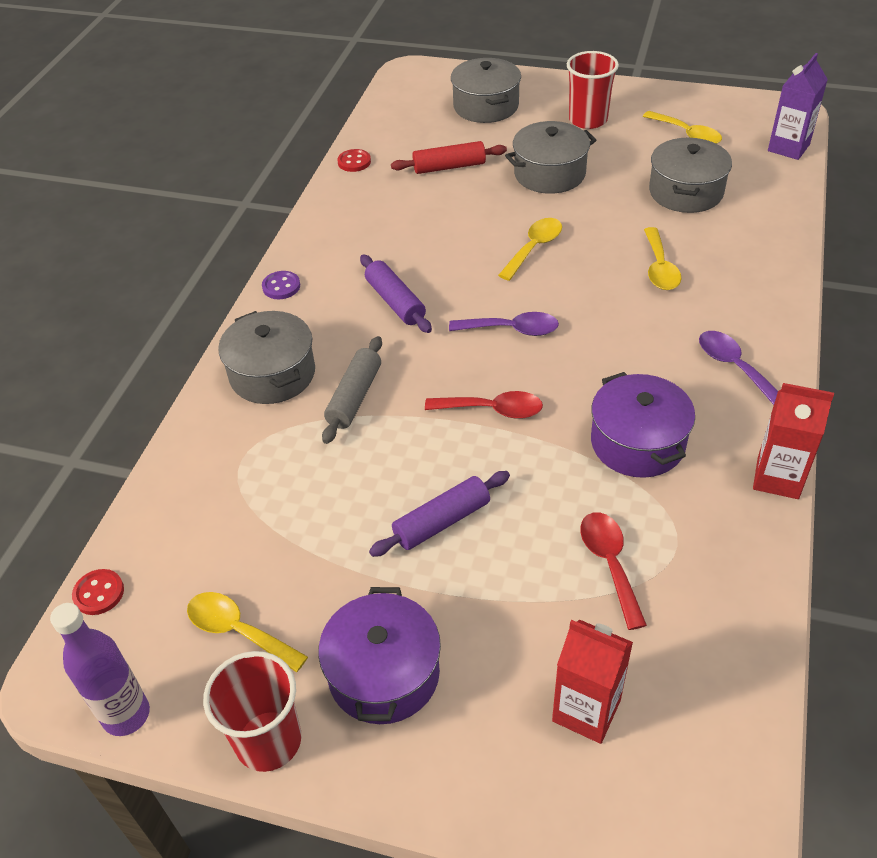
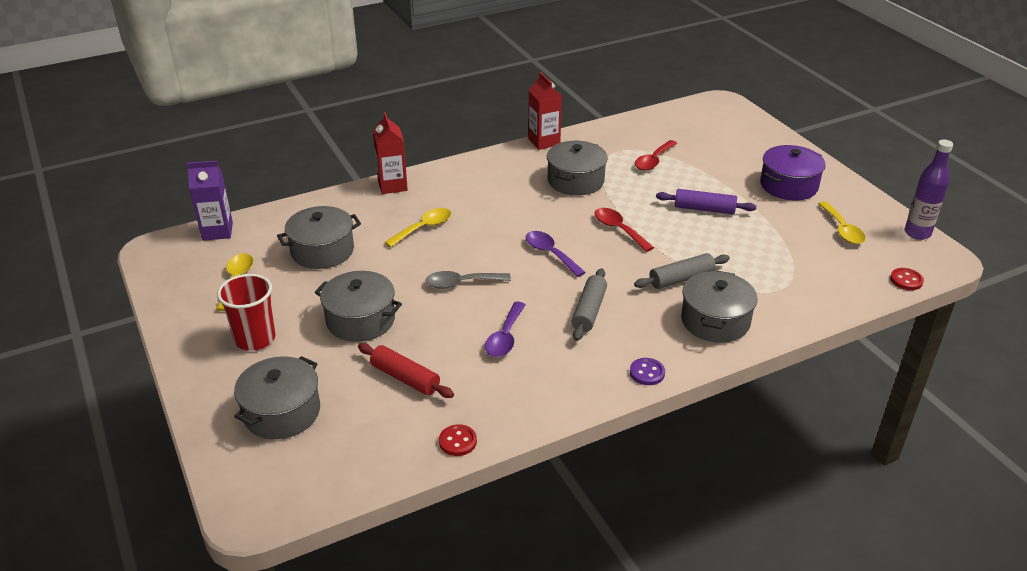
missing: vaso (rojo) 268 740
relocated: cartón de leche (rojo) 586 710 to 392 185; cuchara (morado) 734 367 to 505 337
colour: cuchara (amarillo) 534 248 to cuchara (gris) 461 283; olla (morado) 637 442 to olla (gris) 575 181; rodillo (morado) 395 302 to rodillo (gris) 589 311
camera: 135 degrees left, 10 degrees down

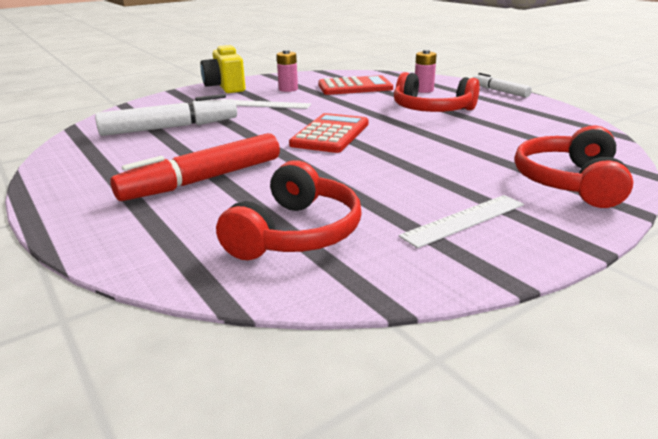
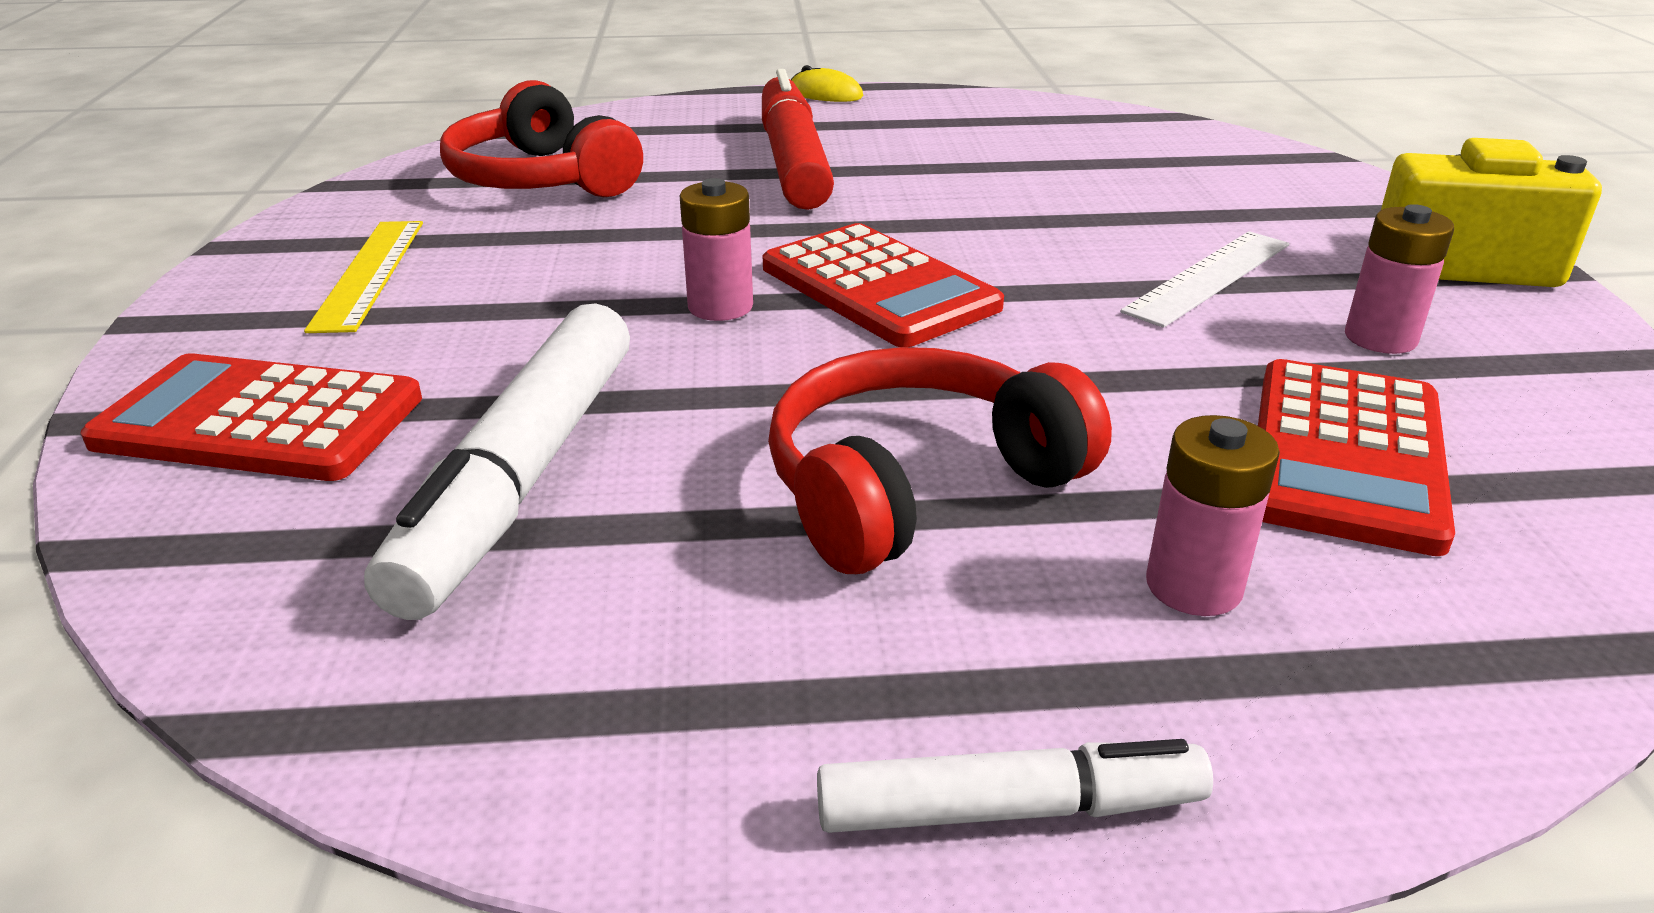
appeared: pila (rosa) 720 307; ratón (amarillo) 825 94
relocated: rotulador (blanco) 170 128 to 523 476
exchanged: auriculares (rojo) 569 182 to calculadora (rojo) 259 421
colour: regla (blanco) 464 220 to regla (amarillo) 369 273
camera: 120 degrees right, 5 degrees up

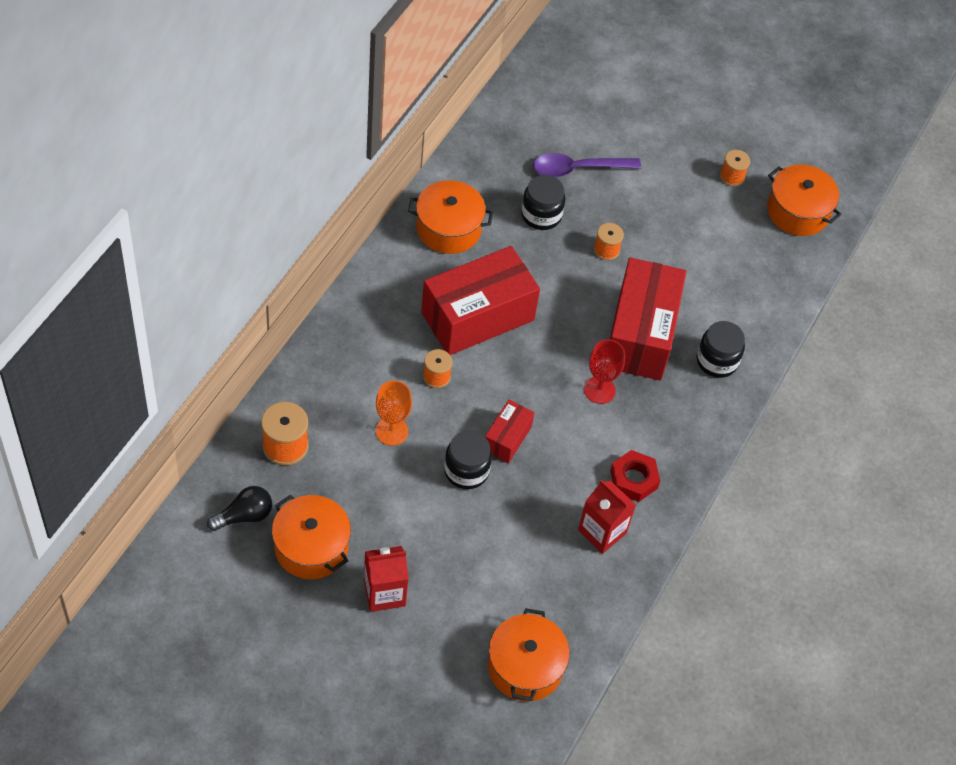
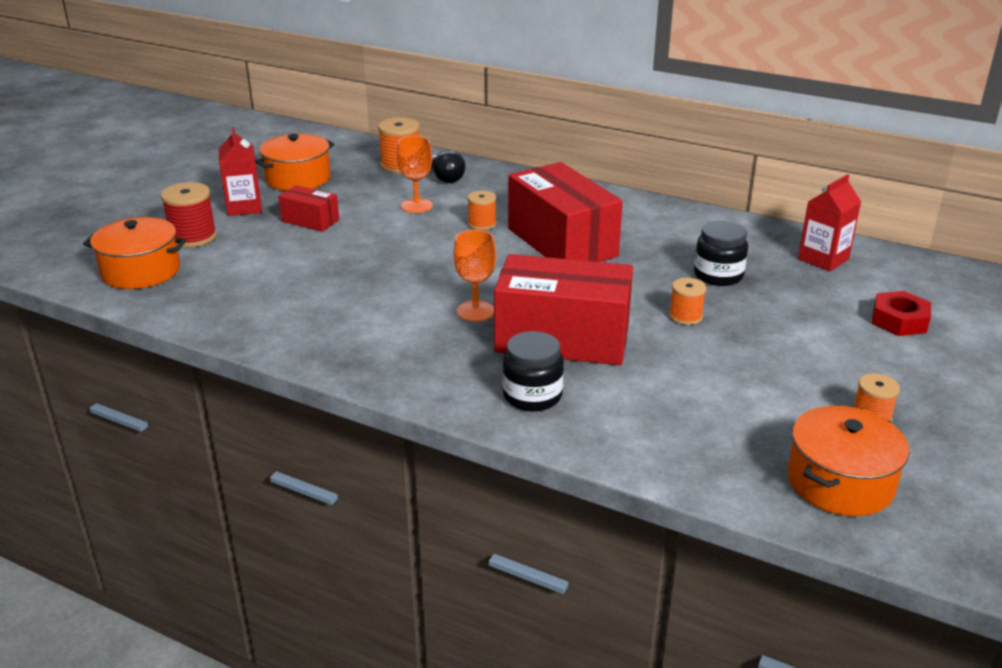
missing: olla (naranja) 448 228; tarro (negro) 466 471; cuchara (morado) 578 169
appeared: carrete (rojo) 193 237
relocated: caja (rojo) 507 438 to 310 221; bombilla (negro) 244 516 to 445 178; cartón de leche (rojo) 602 531 to 823 259; tuerca (rojo) 633 479 to 899 321
colour: copa (rojo) 599 390 to copa (naranja) 475 311
camera: 95 degrees right, 25 degrees down

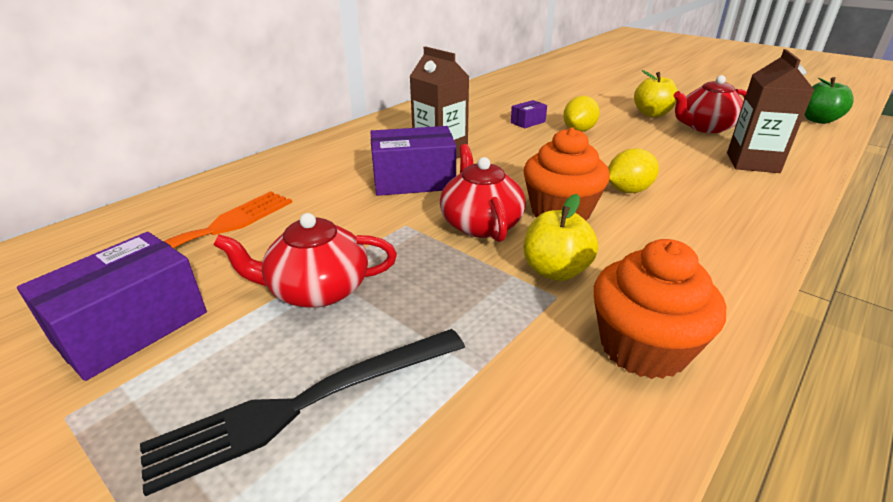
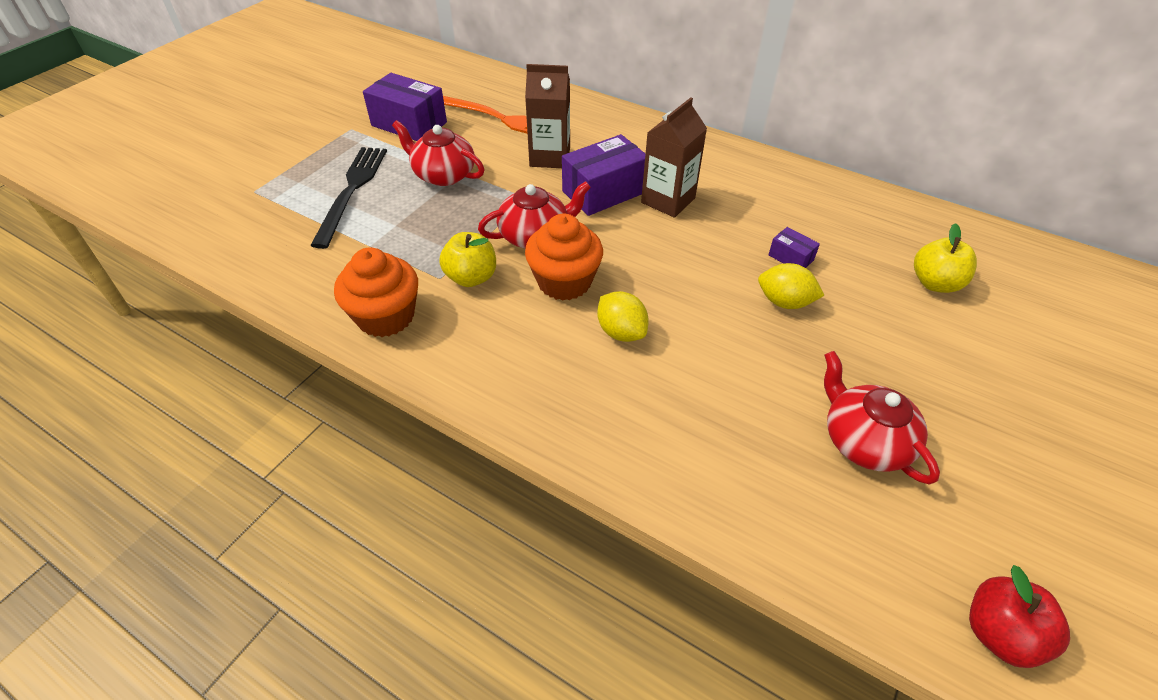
relocated: cartón de leche (marrón) 752 163 to 550 157; manzana (amarillo) 652 114 to 935 283
colour: manzana (verde) 818 120 to manzana (rojo) 999 633
spun: tenedor (negro) 307 403 = 351 191 45 degrees clockwise; tetera (rojo) 317 289 = 443 175 45 degrees counterclockwise; caja (morado) 414 181 = 604 192 75 degrees clockwise
camera: 80 degrees right, 15 degrees up

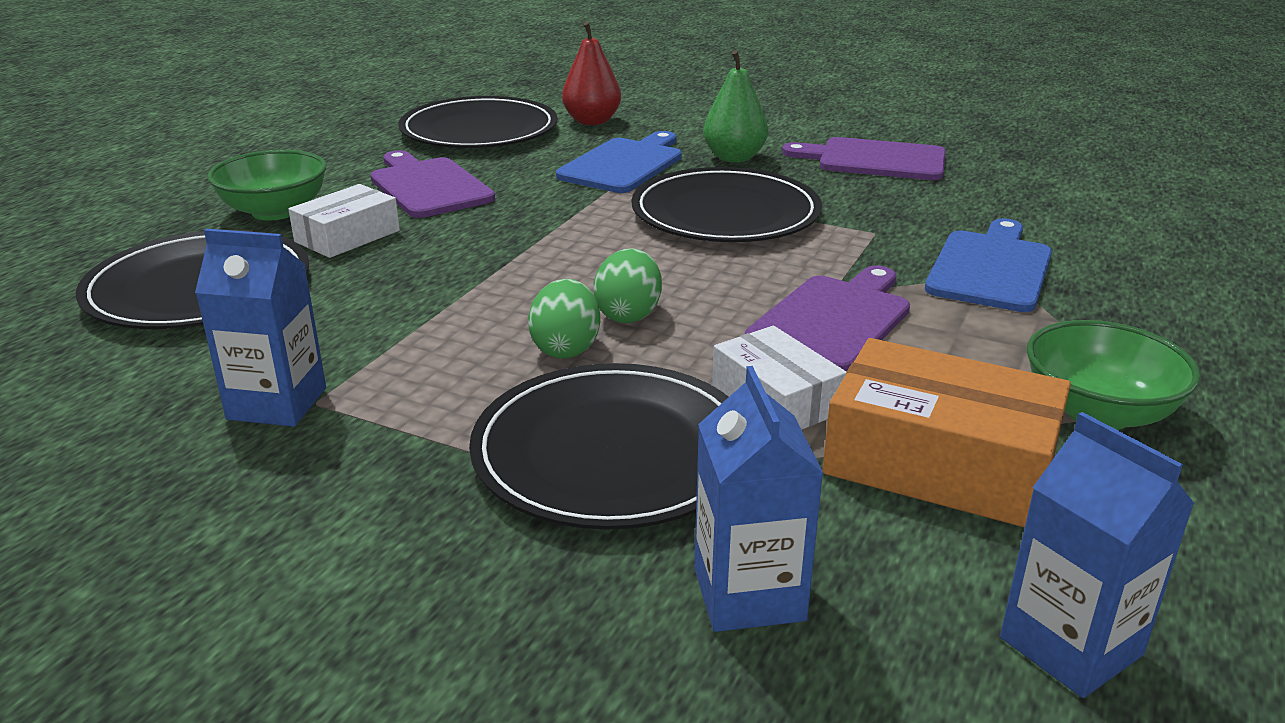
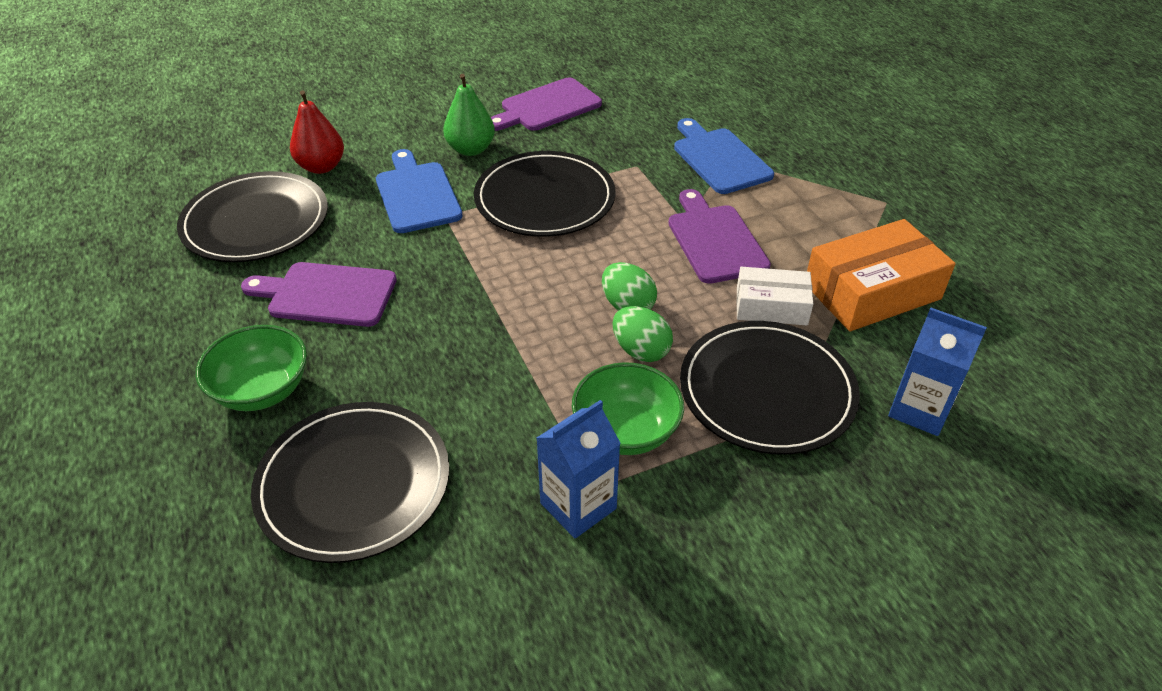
missing: caja (blanco) 347 236; cartón de leche (azul) 1070 646
relocated: cuenco (verde) 1098 412 to 626 431
camera: 50 degrees left, 15 degrees up

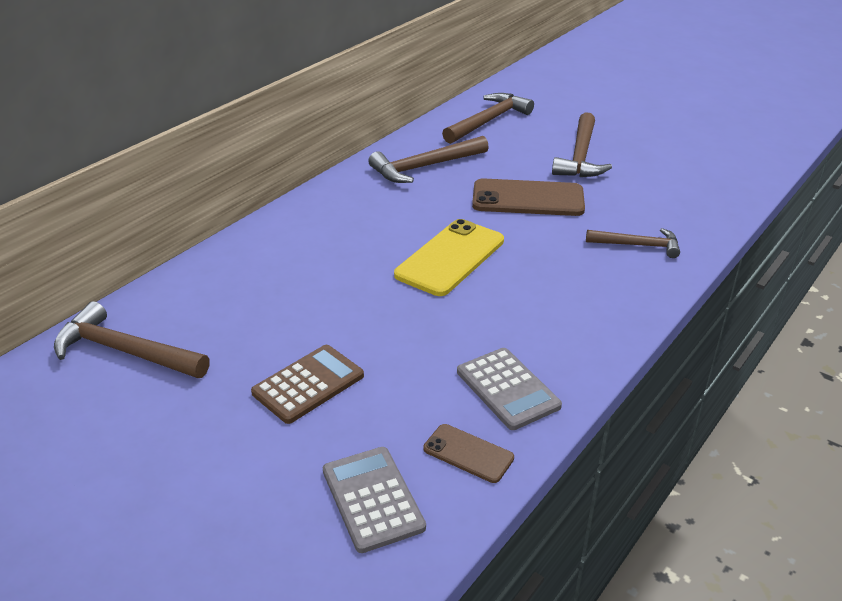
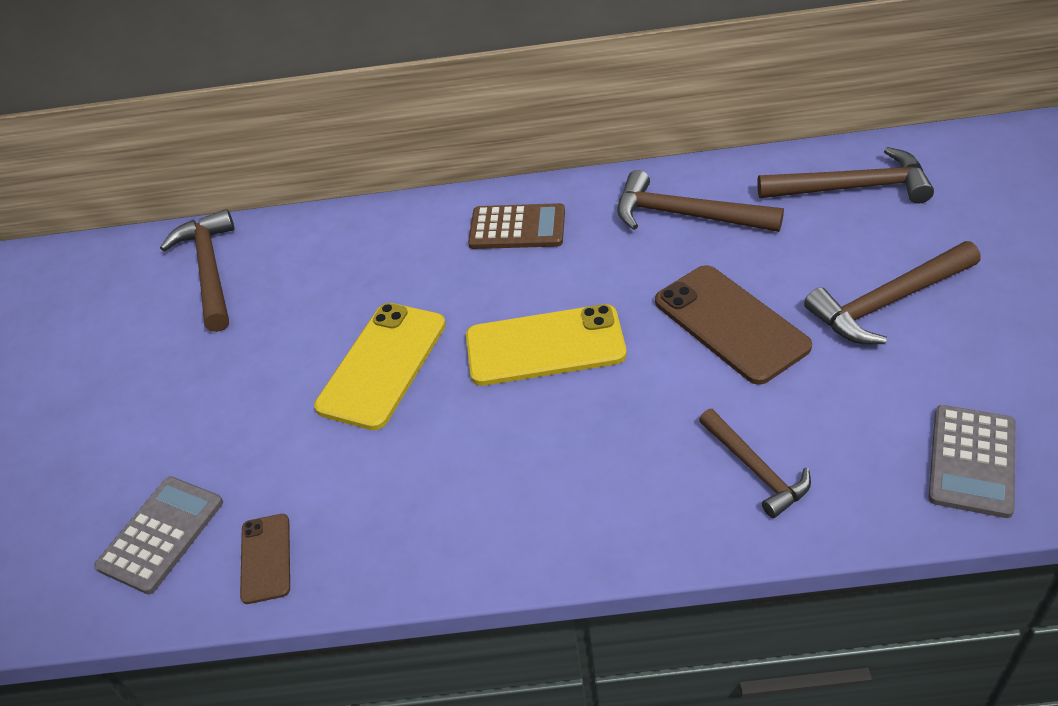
appeared: móvil (amarillo) 382 365
relocated: calculadora (marrón) 308 384 to 517 228; calculadora (gris) 507 389 to 972 461
camera: 55 degrees right, 10 degrees up

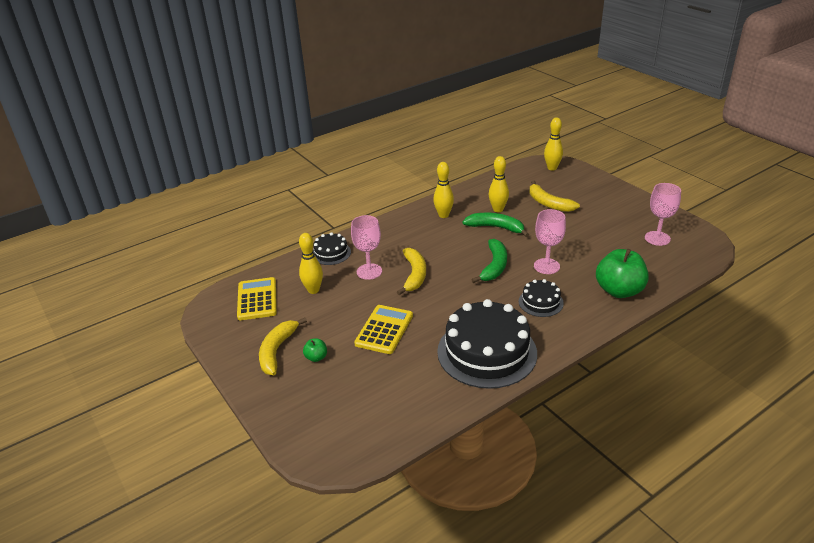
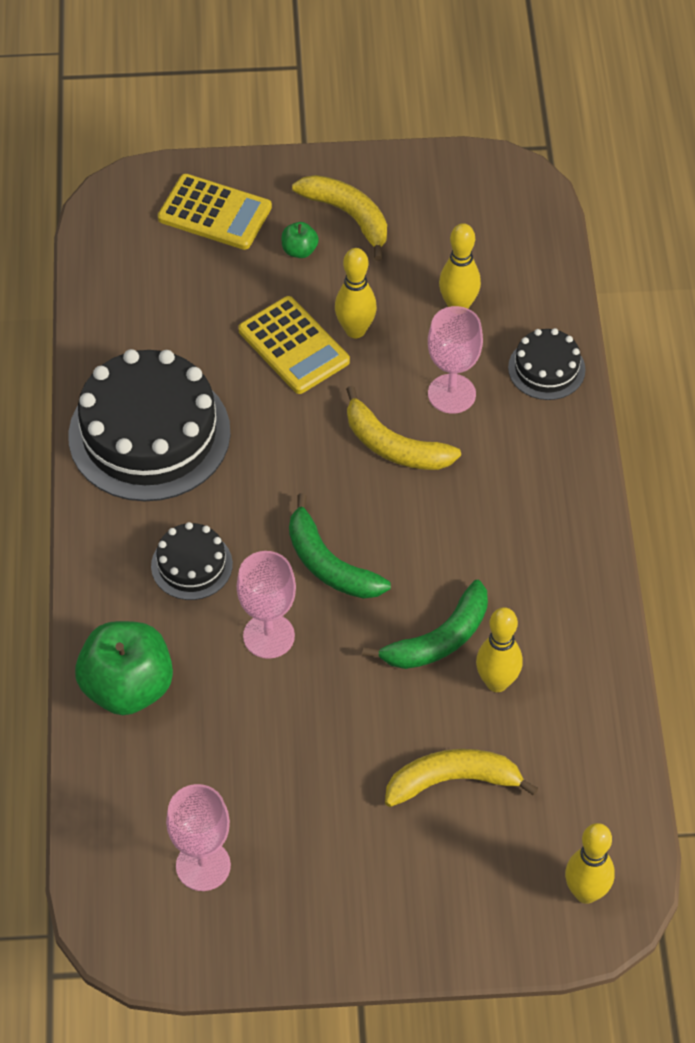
relocated: calculadora (amarillo) 257 299 to 215 213; bolo (amarillo) 443 215 to 355 330
camera: 120 degrees right, 20 degrees up

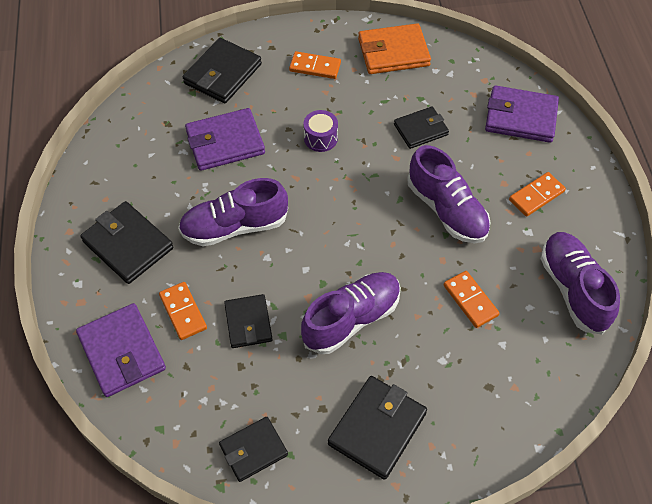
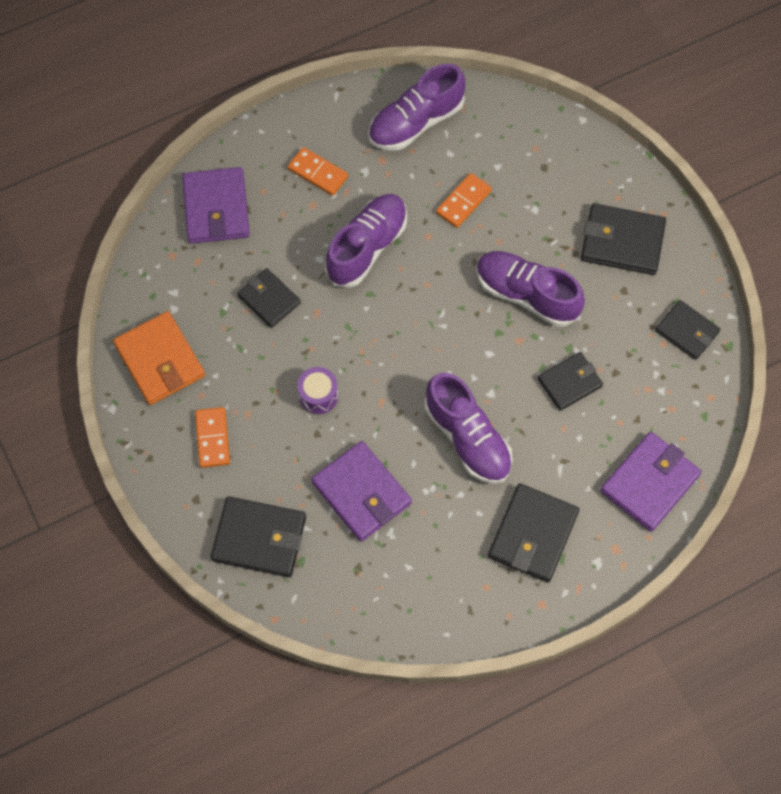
missing: ficha de dominó (naranja) 183 312
camera: 110 degrees left, 10 degrees up

